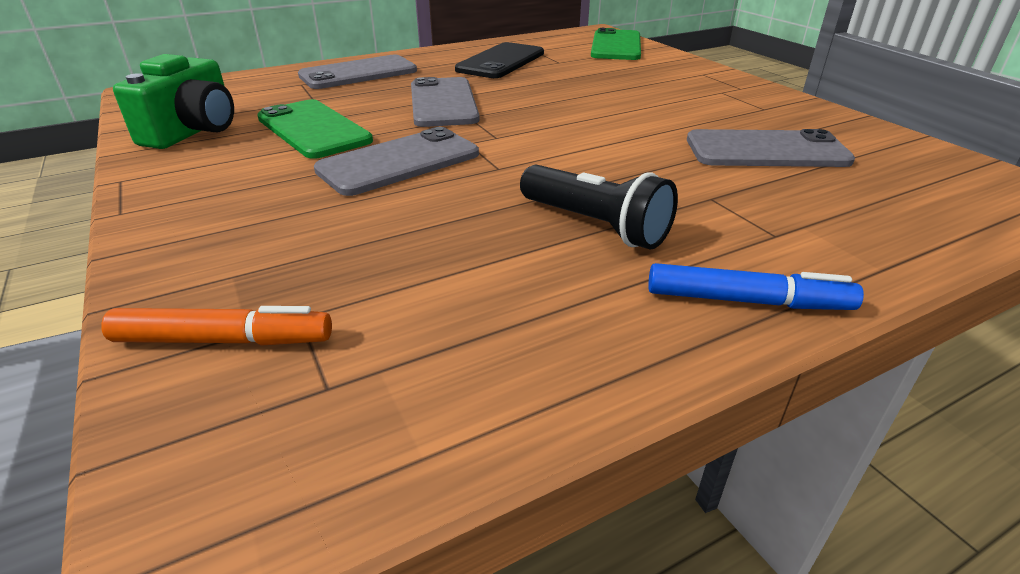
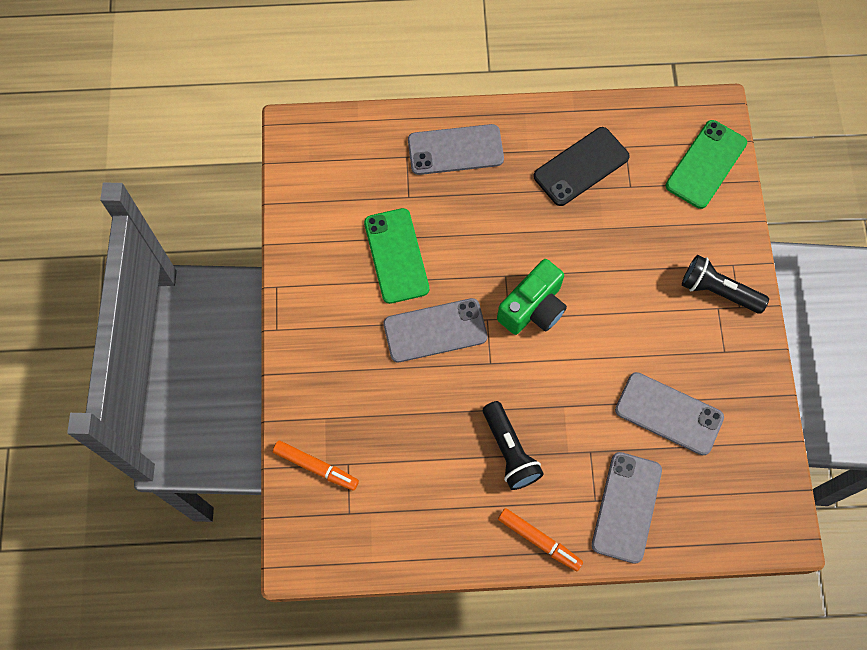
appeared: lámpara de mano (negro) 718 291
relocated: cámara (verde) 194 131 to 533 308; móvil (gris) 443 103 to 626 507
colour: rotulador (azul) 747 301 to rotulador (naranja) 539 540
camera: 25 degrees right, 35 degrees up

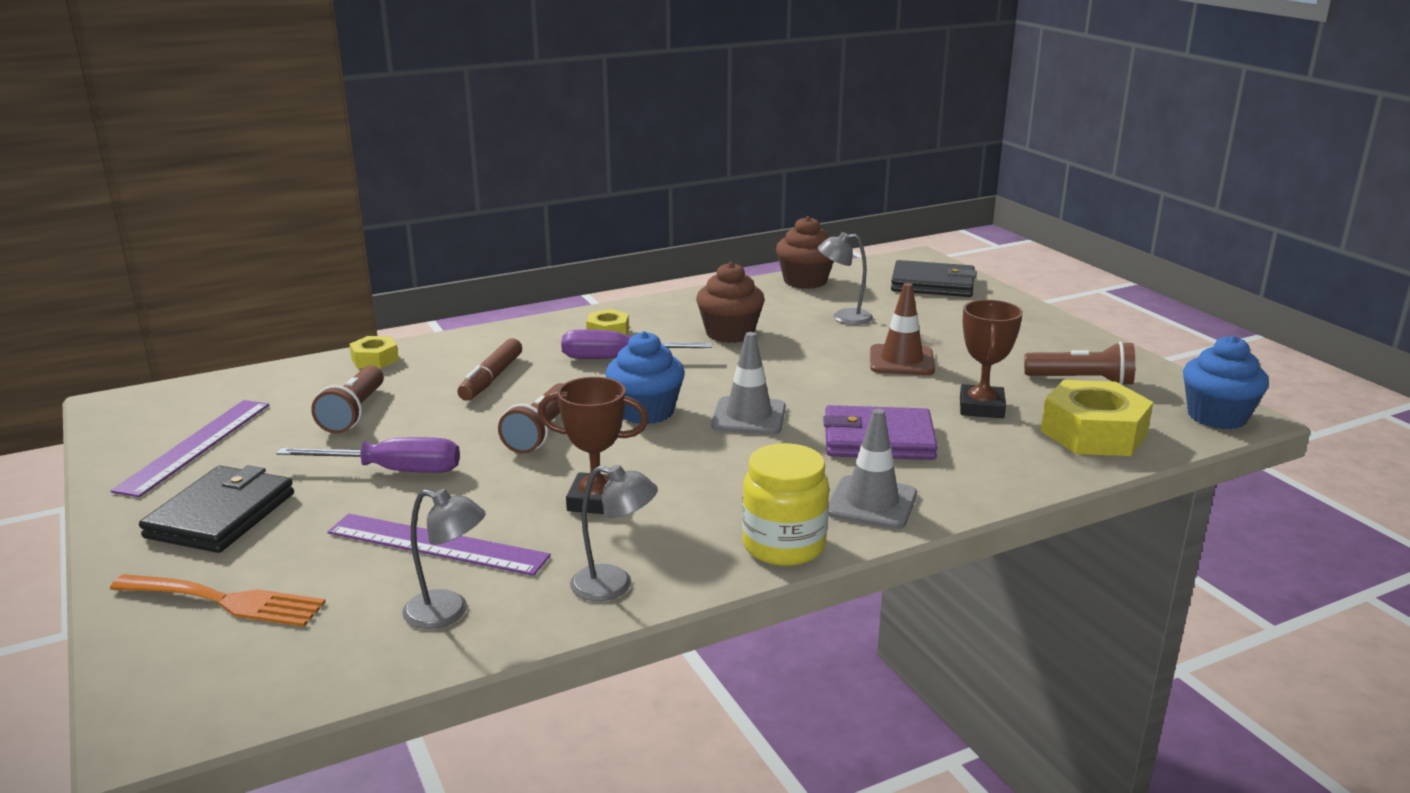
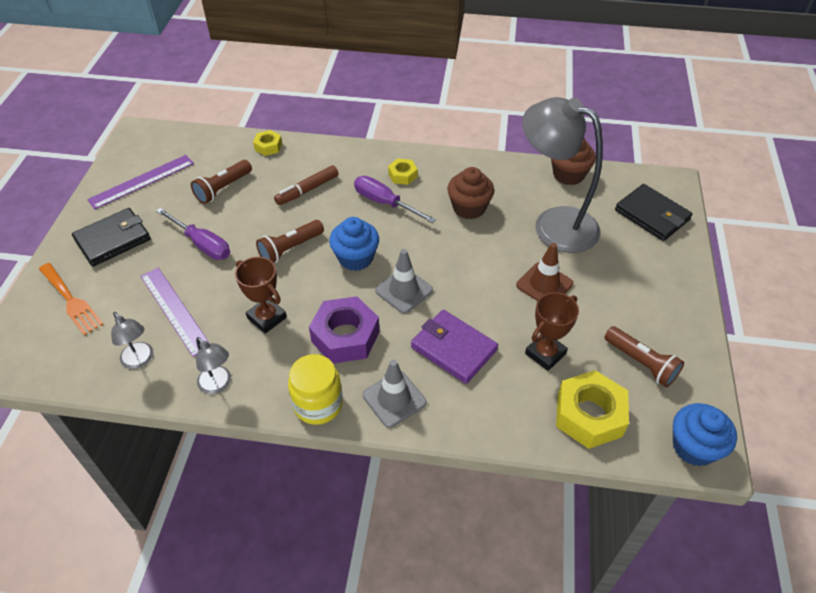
appeared: tuerca (morado) 345 336
size: lámpara (gris) 843 317 = 554 224 x2.27
camera: 35 degrees right, 25 degrees up

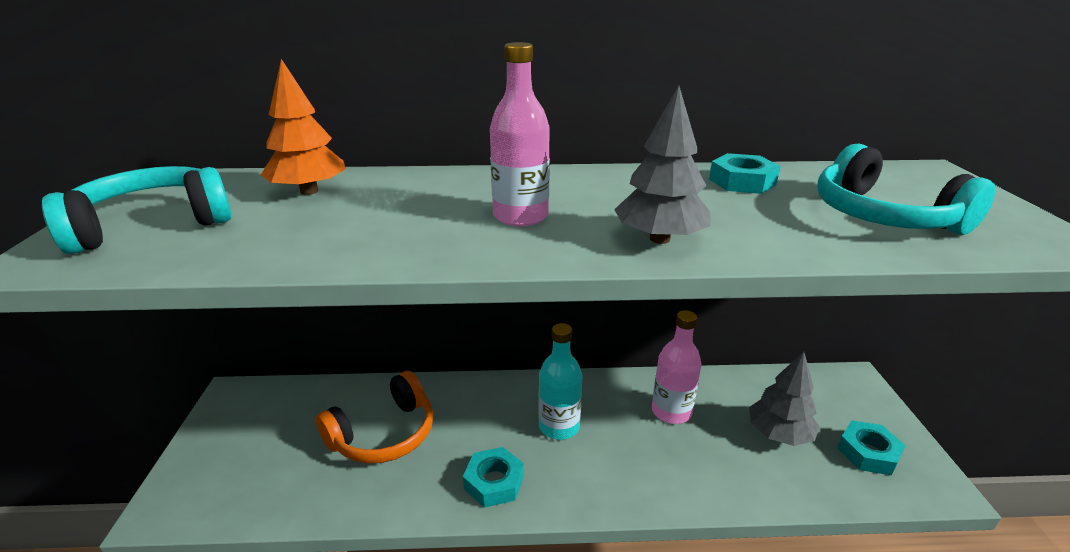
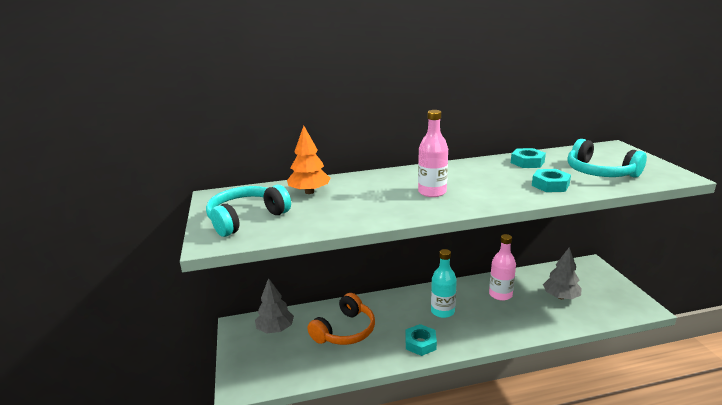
relocated: árbol (gris) 659 239 to 275 329; tuerca (turquesa) 868 453 to 550 185
camera: 10 degrees left, 5 degrees down

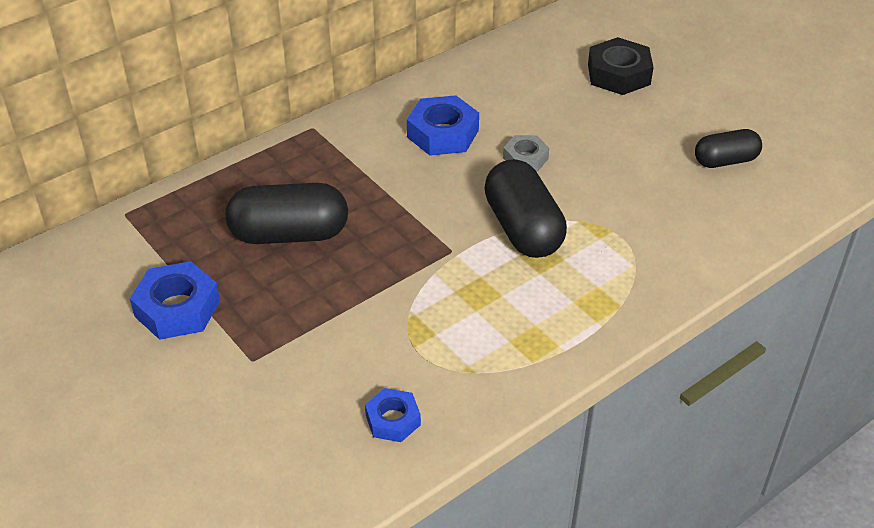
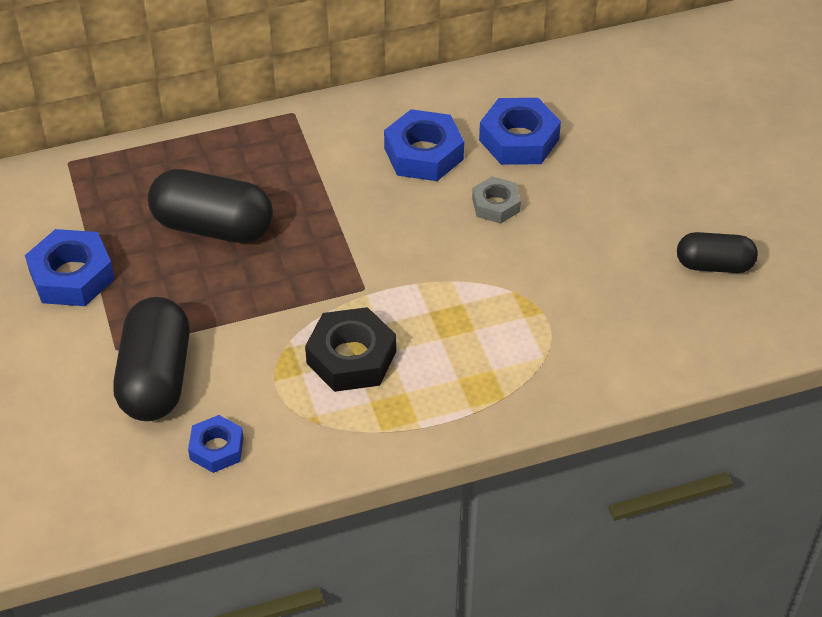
appeared: tuerca (azul) 519 139
relocated: cápsula (negro) 523 228 to 156 378; tuerca (negro) 619 74 to 351 357
camera: 20 degrees right, 5 degrees up

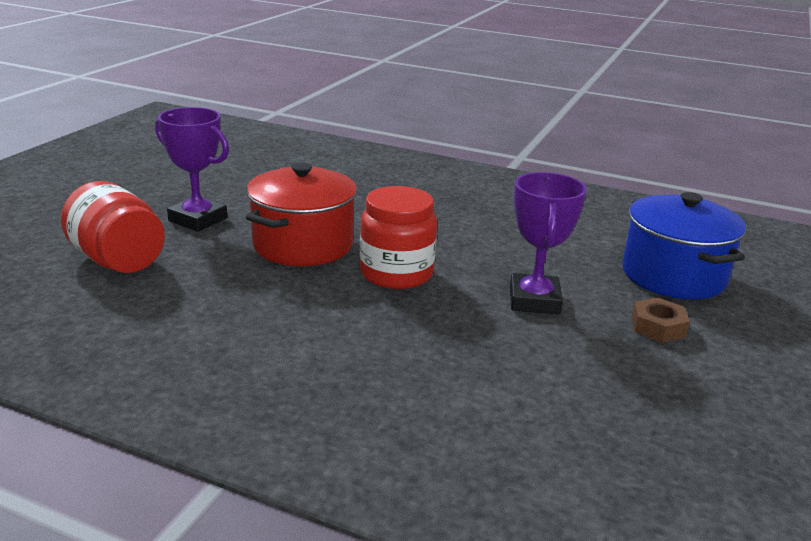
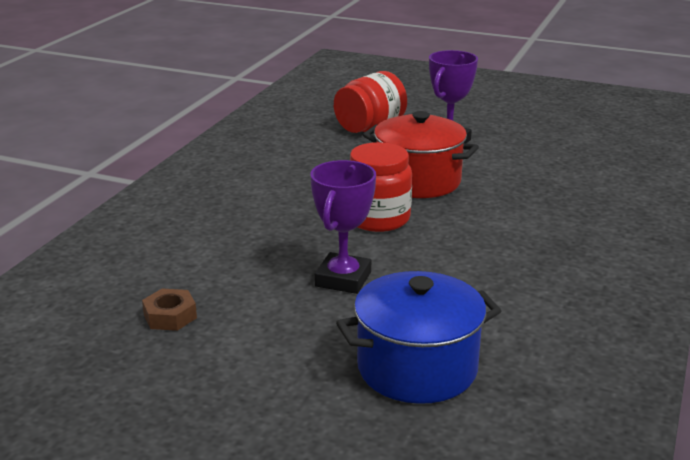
relocated: tuerca (marrón) 658 327 to 170 316
spun: trofeo (morado) 534 300 = 343 279 75 degrees counterclockwise
camera: 90 degrees right, 0 degrees up

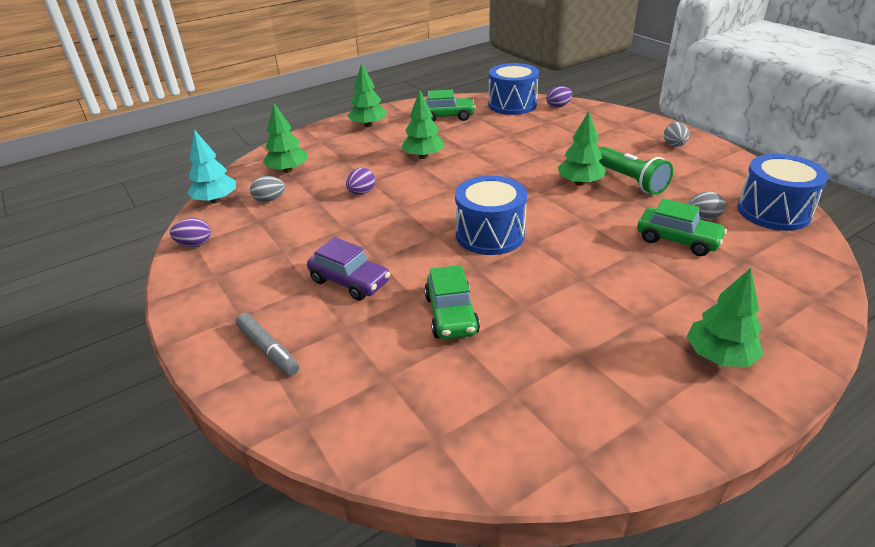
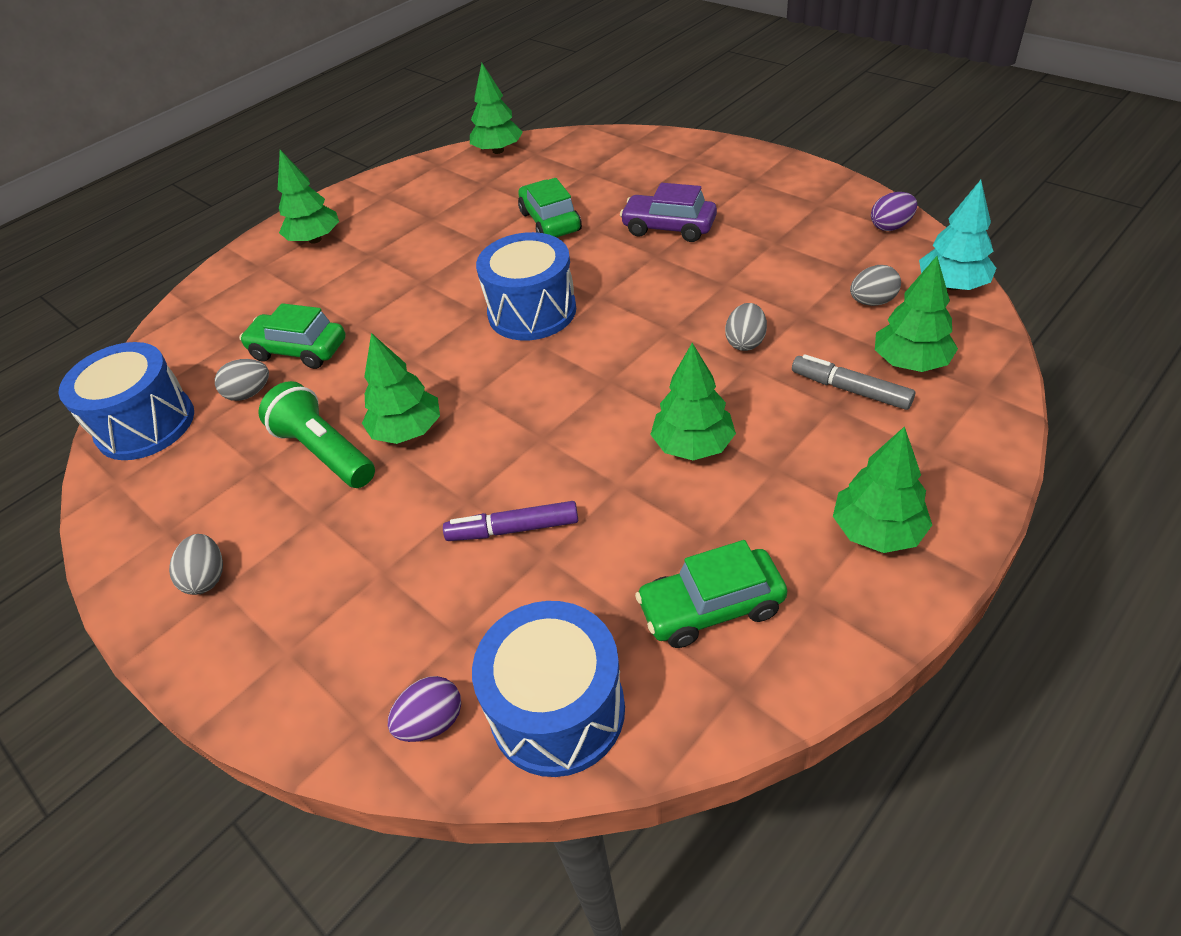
appeared: rotulador (morado) 513 529; árbol (verde) 498 151
relocated: rotulador (gris) 268 350 to 850 389
colour: huevo (morado) 361 192 to huevo (gris) 745 342
camera: 170 degrees right, 10 degrees up

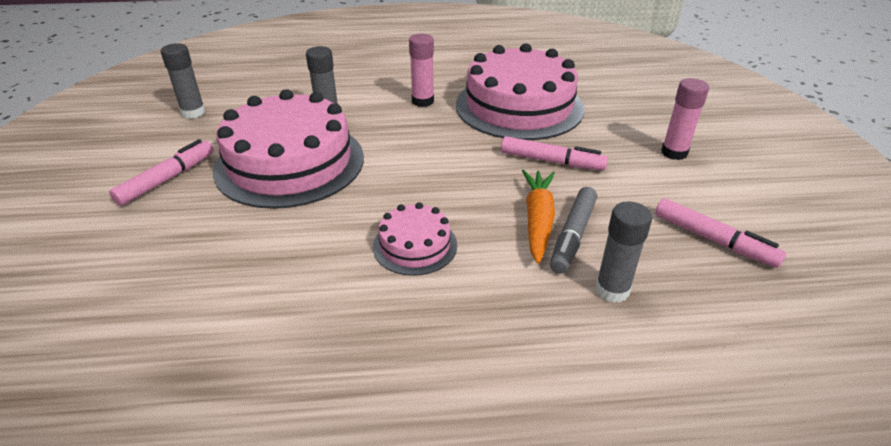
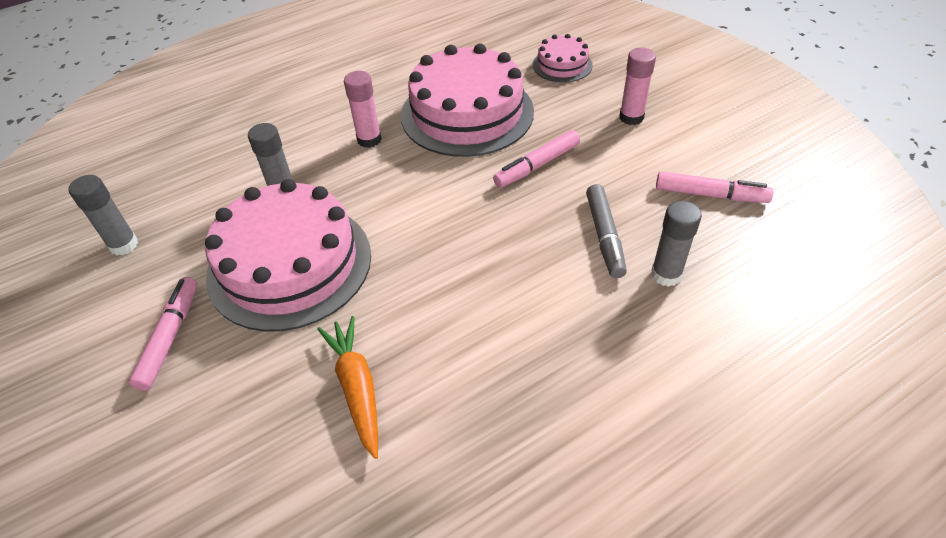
relocated: zanahoria (naranja) 538 220 to 357 387; tarta (rosa) 415 245 to 562 65
spun: rotulador (rosa) 551 161 = 537 165 150 degrees clockwise
camera: 25 degrees left, 10 degrees up

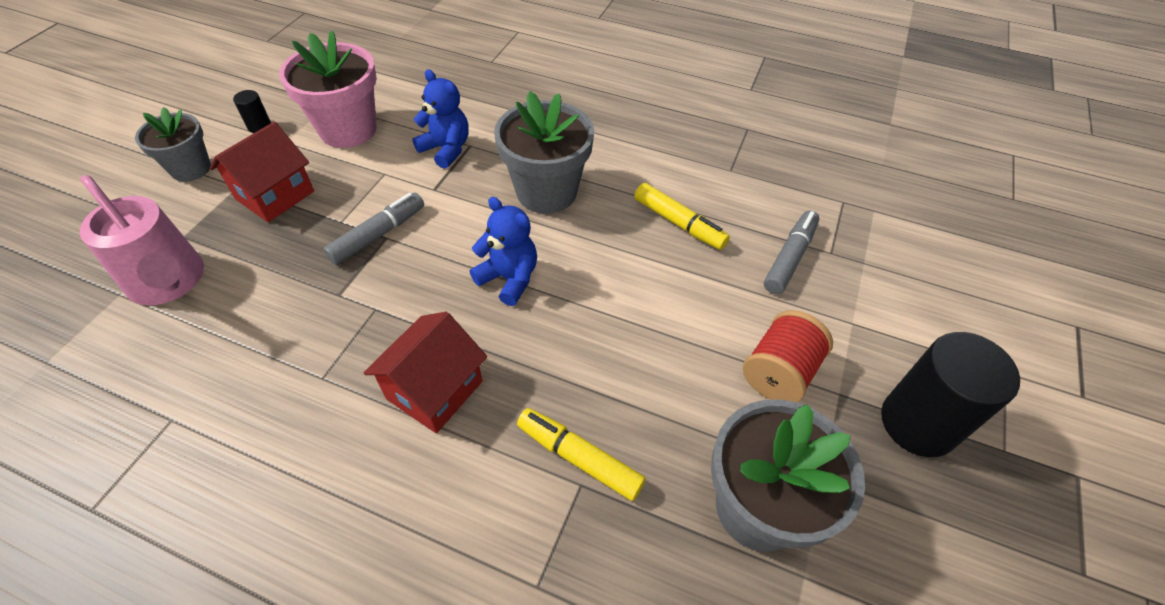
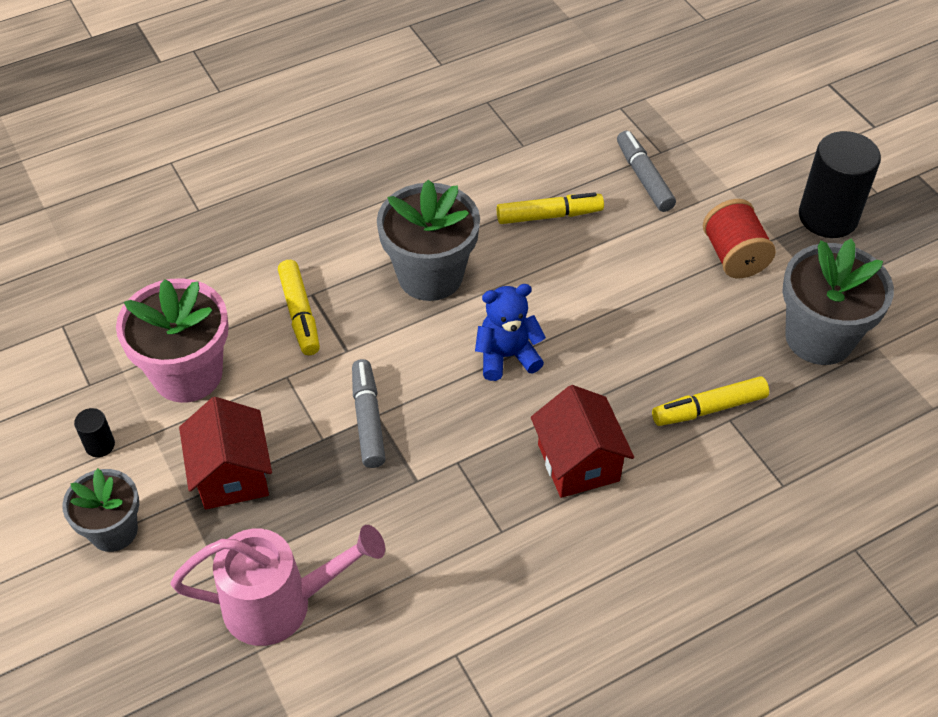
exchanged: osito (azul) 446 149 to rotulador (amarillo) 300 314
camera: 50 degrees left, 0 degrees up

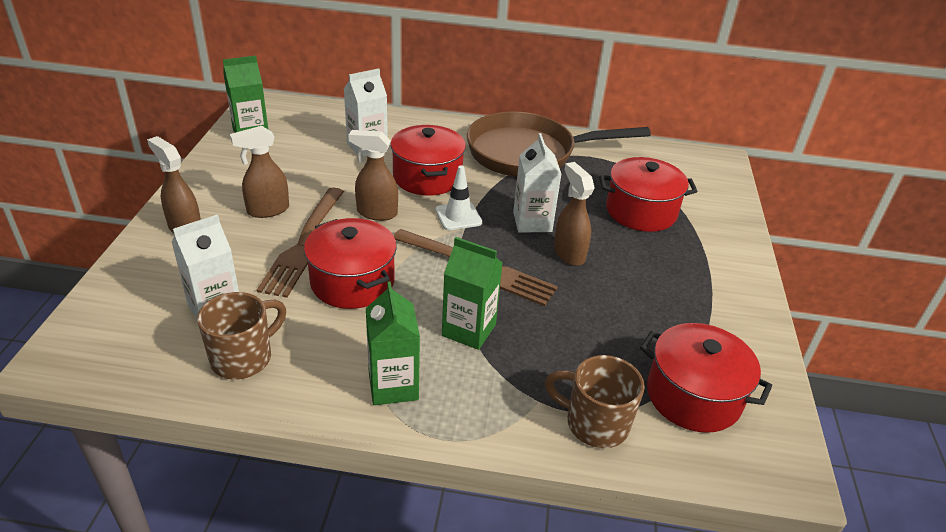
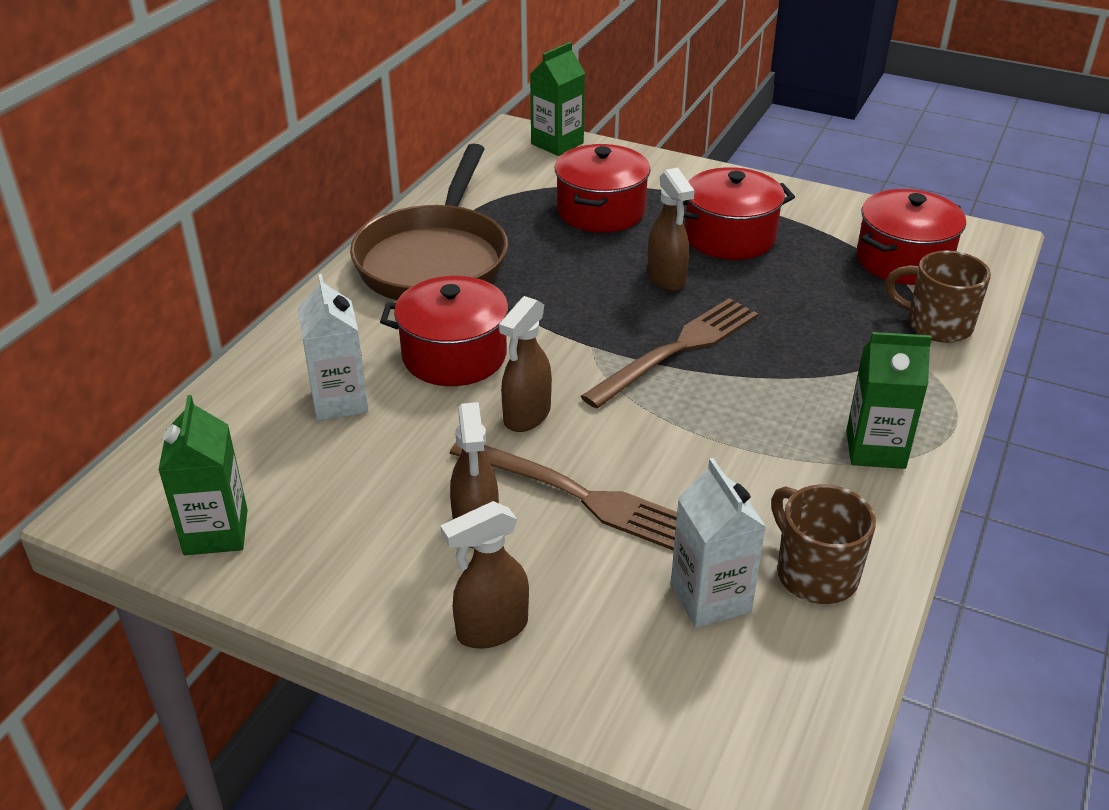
missing: cono de tráfico (blanco) 458 216; cartón de leche (blanco) 532 222
relocated: cartón de leche (verde) 469 330 to 557 143; olla (rojo) 352 282 to 730 237
spun: pulverizador (marrón) 569 253 = 666 278 105 degrees counterclockwise; taza (marrón) 594 423 = 937 325 75 degrees clockwise
camera: 70 degrees left, 0 degrees up

